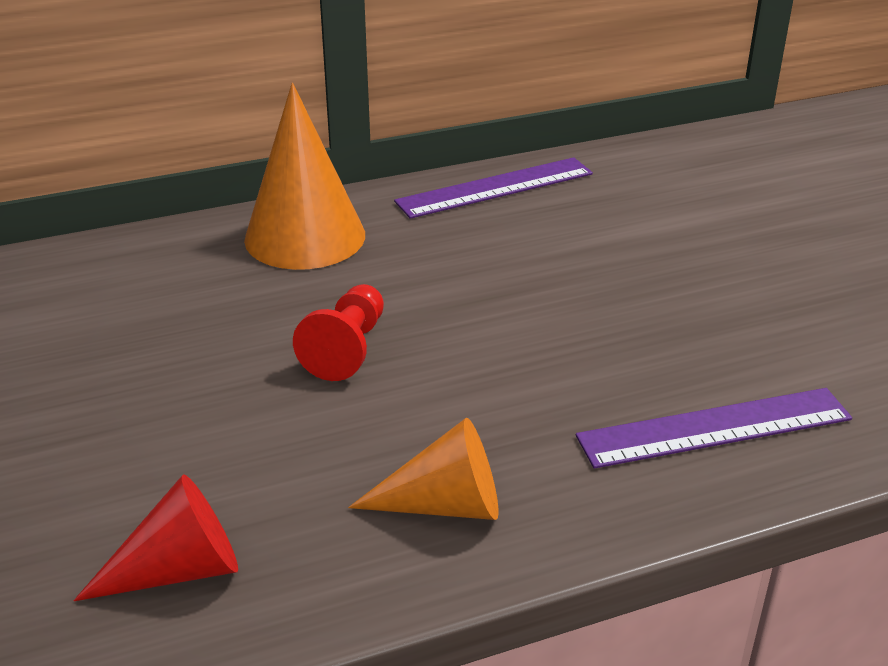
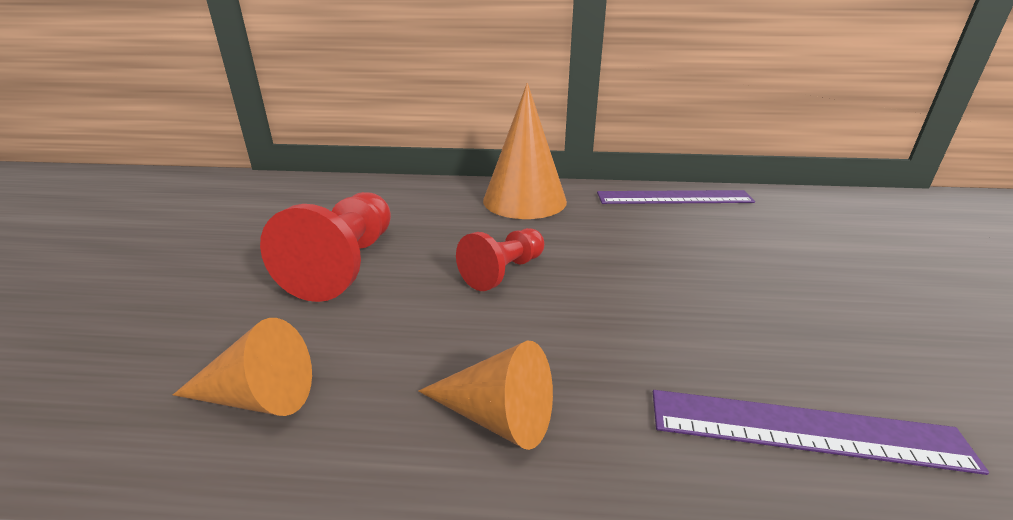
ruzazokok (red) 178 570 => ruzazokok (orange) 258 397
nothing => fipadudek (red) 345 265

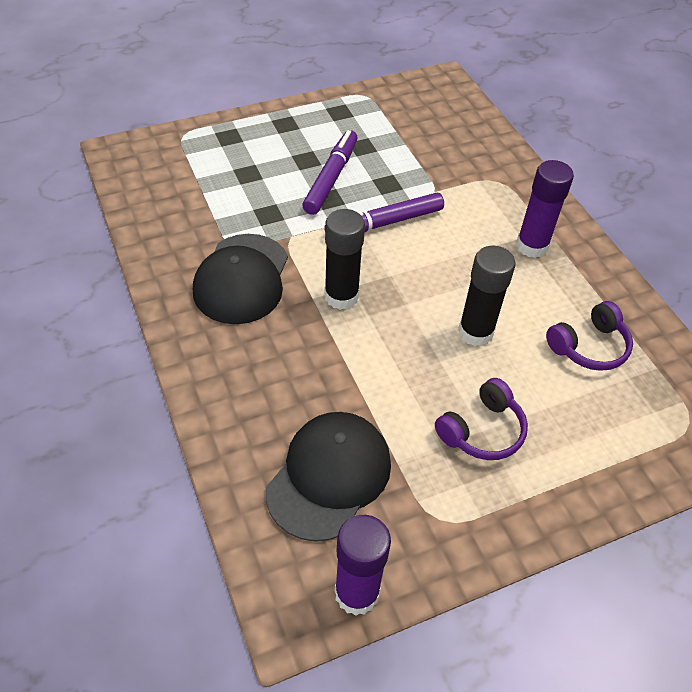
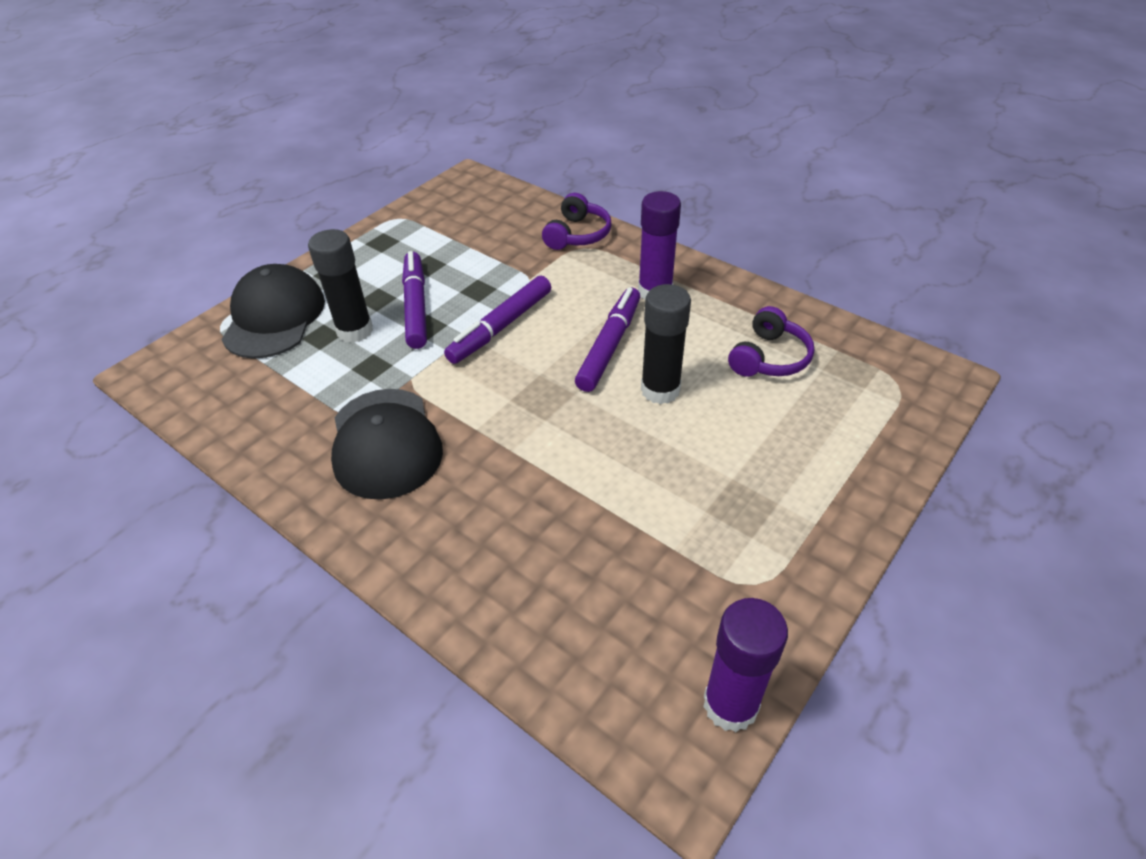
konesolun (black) 341 296 => konesolun (black) 355 331, shifted
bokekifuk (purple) 482 431 => bokekifuk (purple) 577 234, shifted
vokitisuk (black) 329 476 => vokitisuk (black) 274 317, shifted
nothing => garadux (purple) 609 346

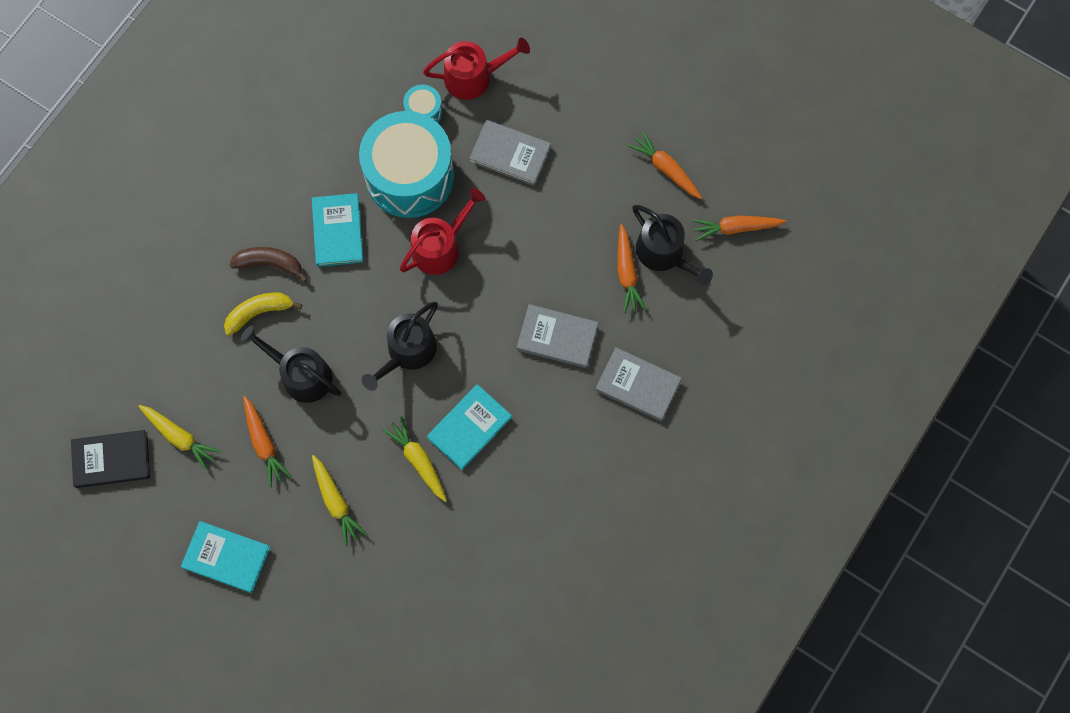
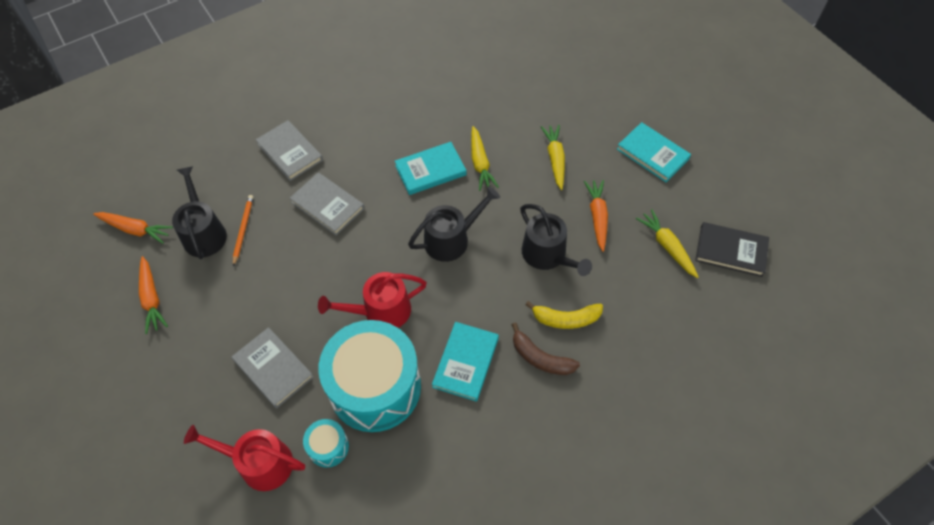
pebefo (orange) 627 273 => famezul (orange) 243 230

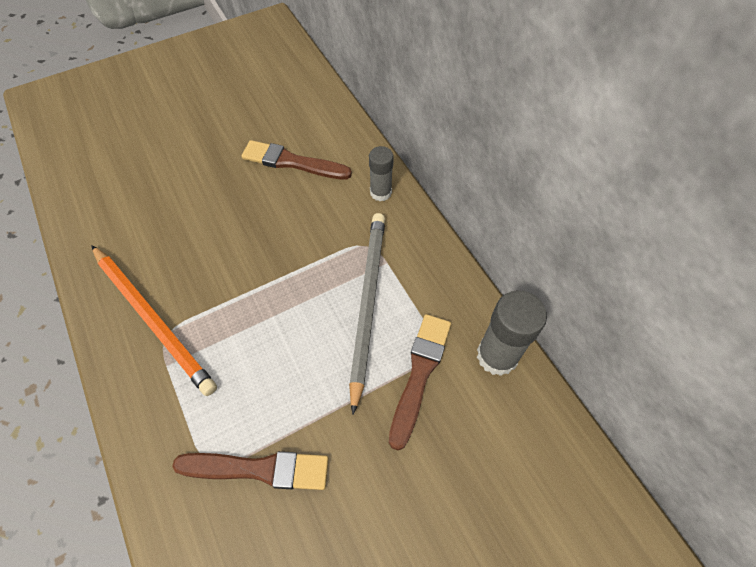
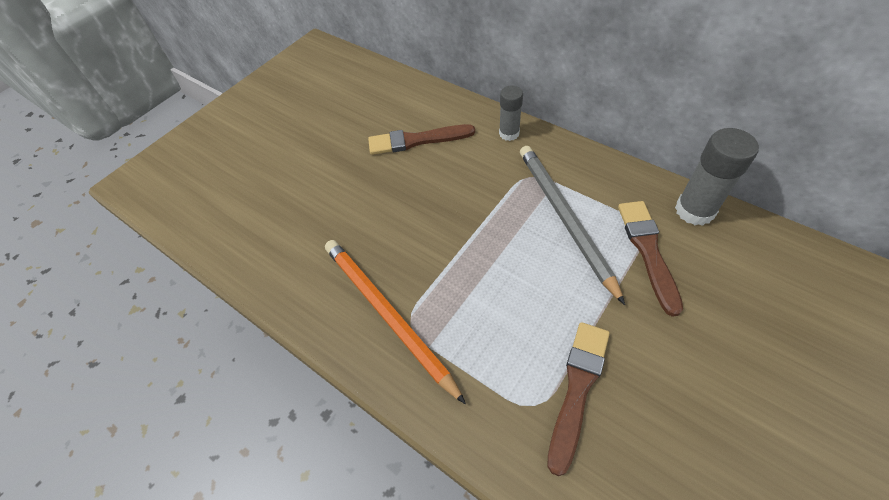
famezul (orange) 153 319 => famezul (orange) 387 314, 150 degrees counterclockwise
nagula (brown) 258 469 => nagula (brown) 577 389, 45 degrees counterclockwise

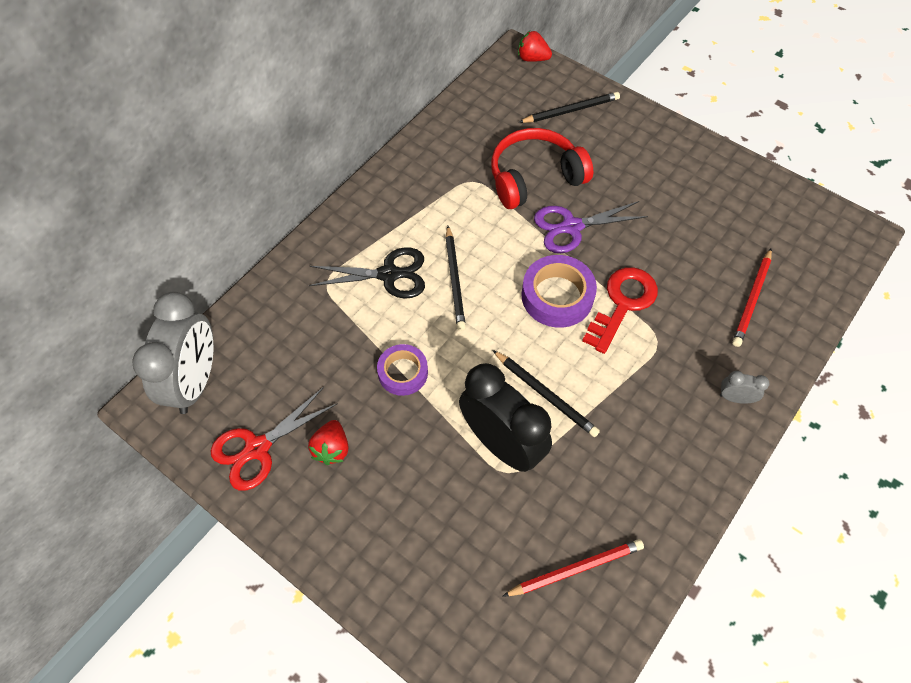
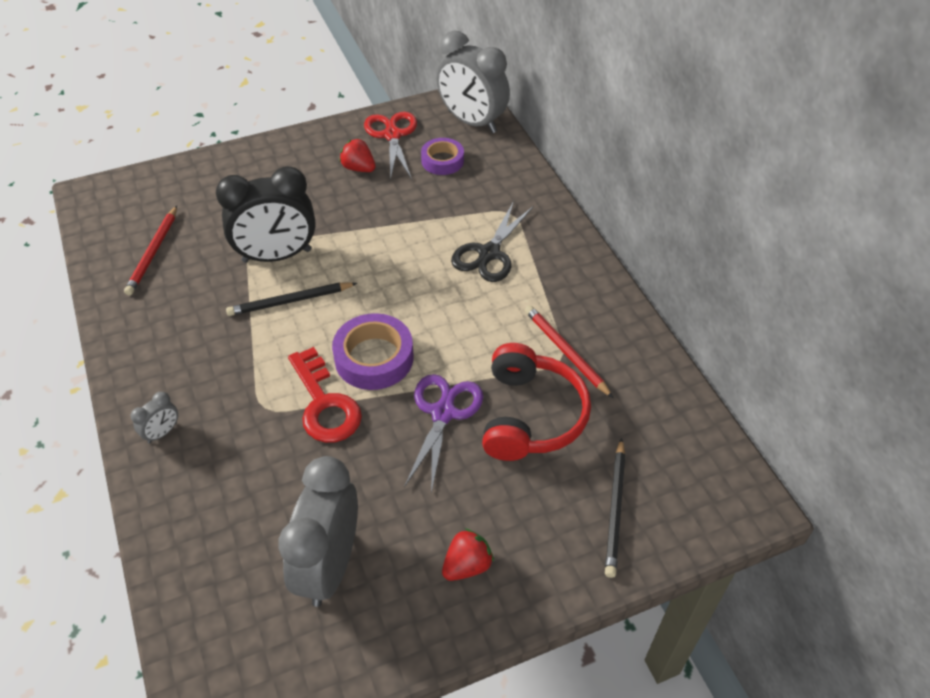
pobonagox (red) 532 58 => pobonagox (red) 467 565, shifted
famezul (black) 455 280 => nothing
famezul (red) 752 299 => famezul (red) 565 352, shifted
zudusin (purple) 403 373 => zudusin (purple) 442 161, shifted
nothing => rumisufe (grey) 329 565

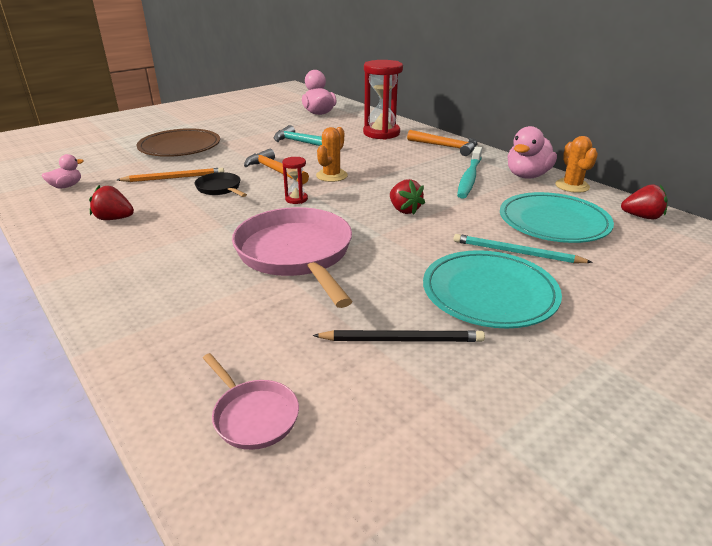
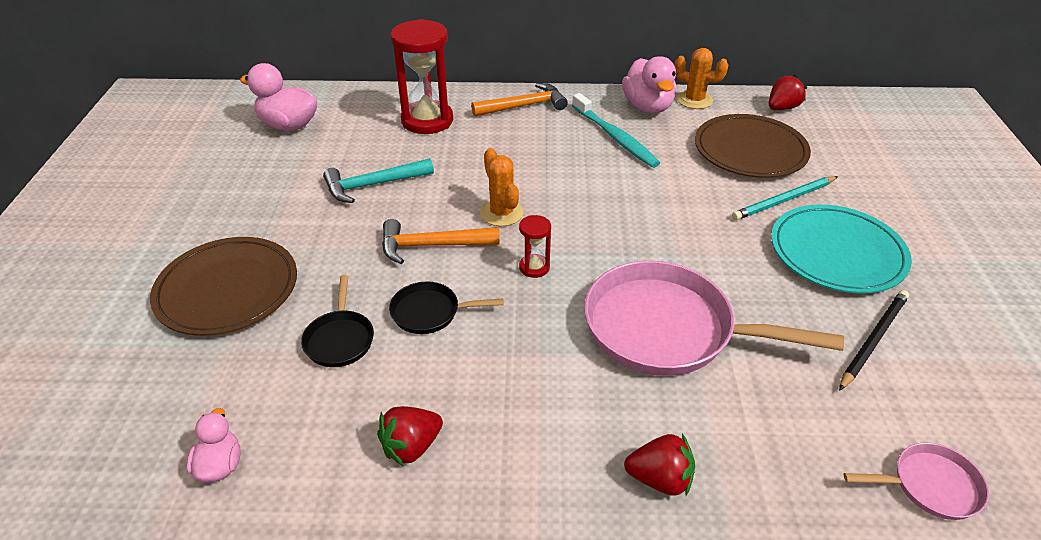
famezul (orange) 174 178 => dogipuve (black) 340 339
pobonagox (red) 404 210 => pobonagox (red) 660 479, shifted
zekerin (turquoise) 553 222 => zekerin (brown) 750 151

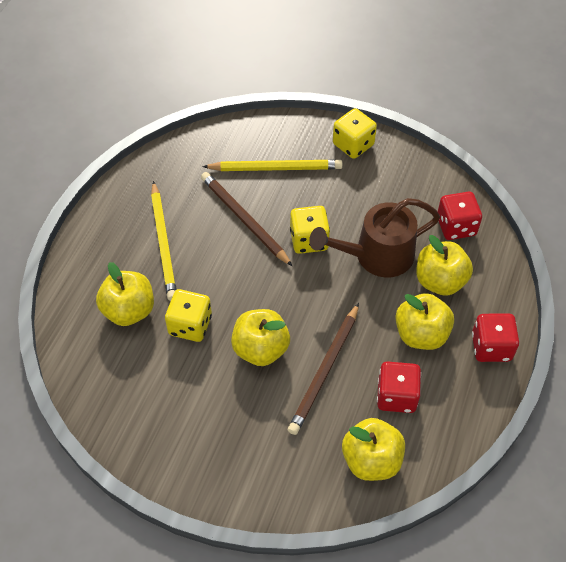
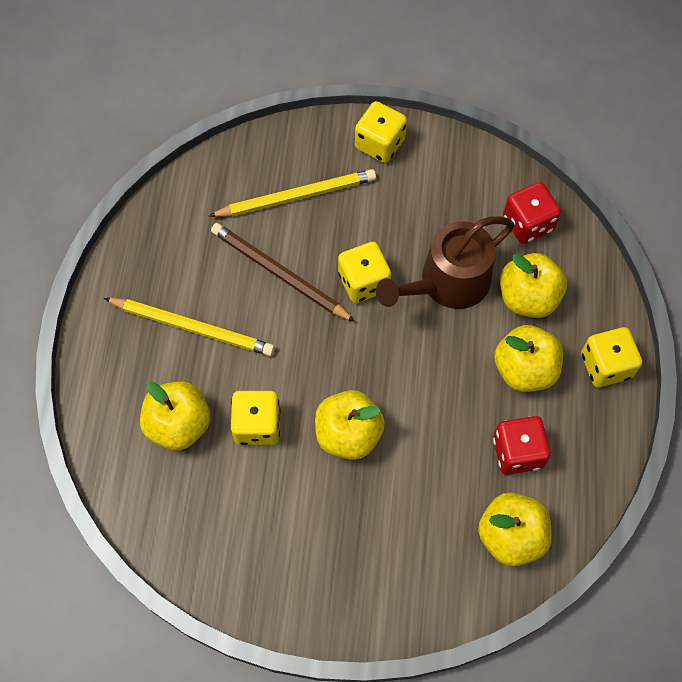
famezul (yellow) 164 243 => famezul (yellow) 192 327, 45 degrees counterclockwise
famezul (brown) 325 370 => nothing
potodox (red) 491 347 => potodox (yellow) 605 366

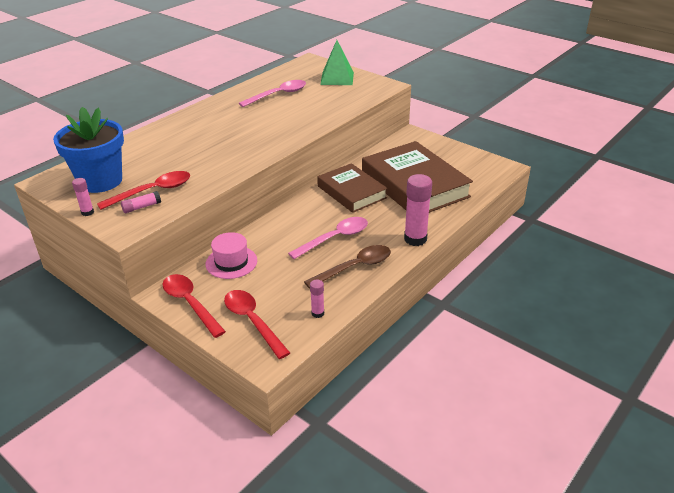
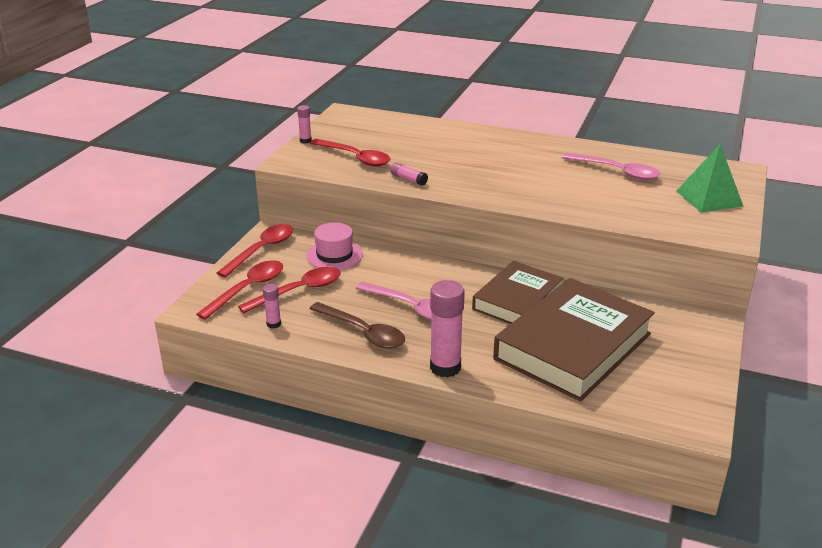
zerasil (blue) 100 181 => nothing
konesolun (pink) 141 207 => konesolun (pink) 408 179, shifted
nothing => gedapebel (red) 299 291

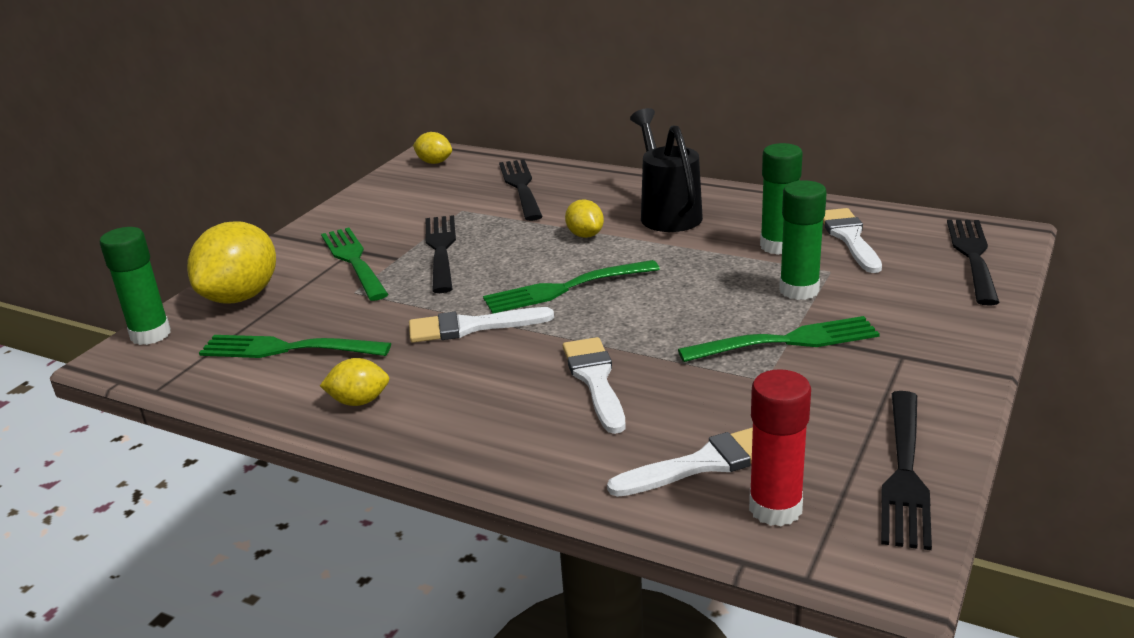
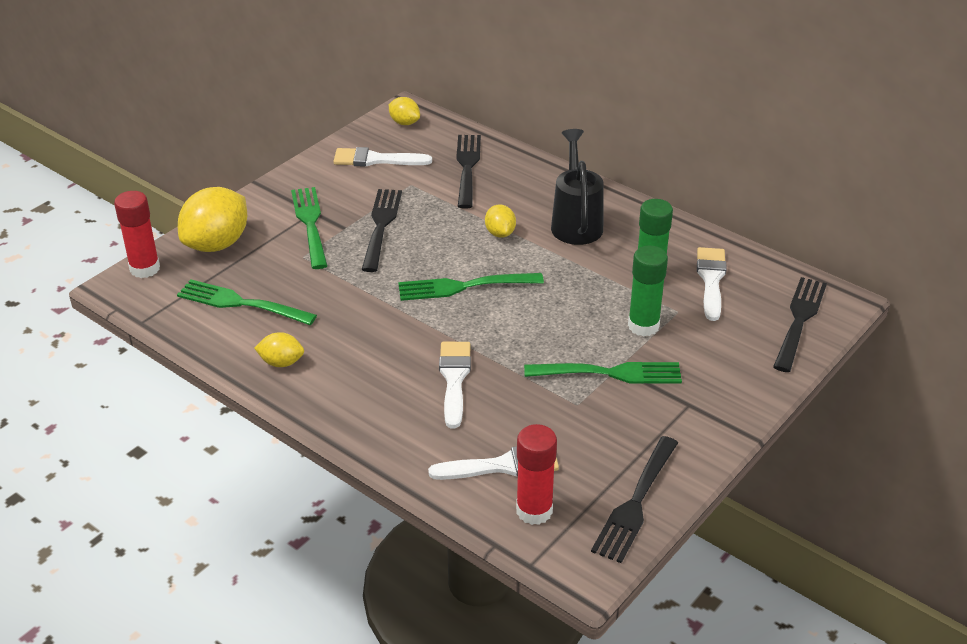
konesolun (green) 150 334 => konesolun (red) 145 269
nagula (white) 471 327 => nagula (white) 376 160, shifted

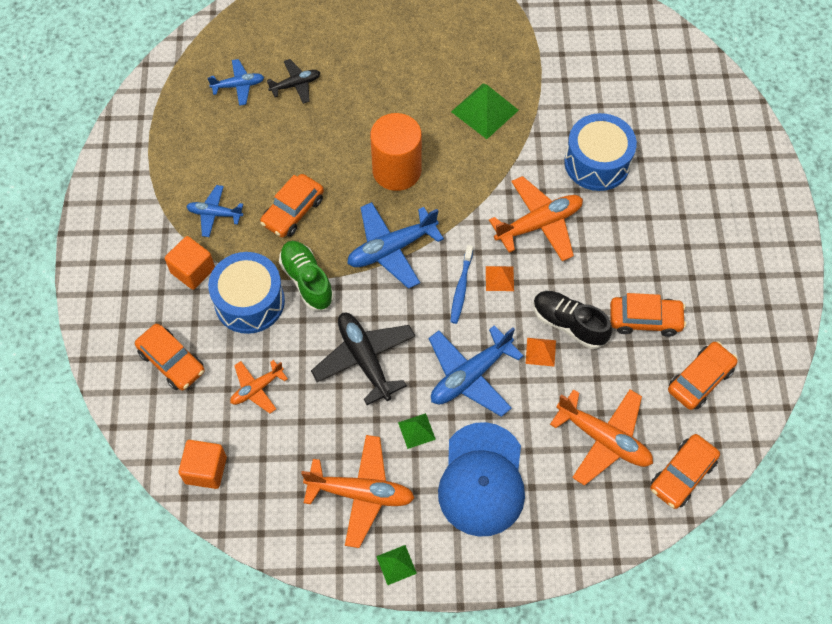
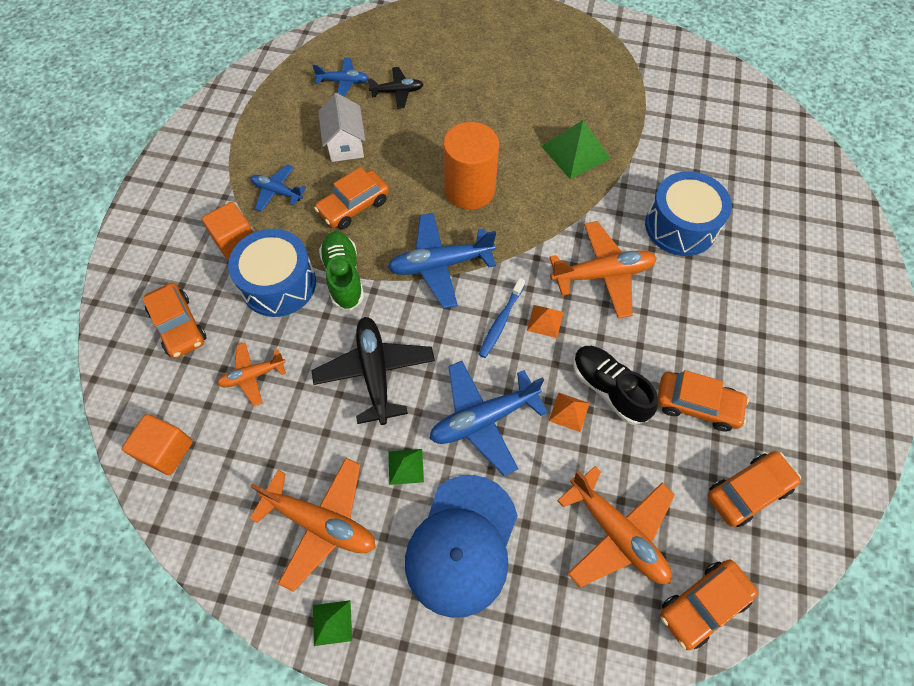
nothing => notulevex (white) 345 144

